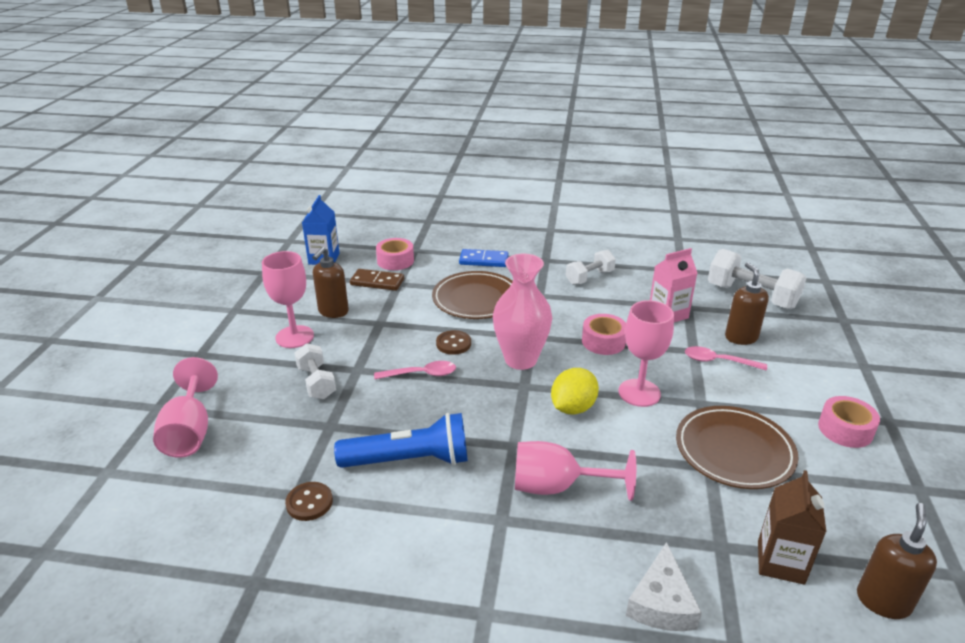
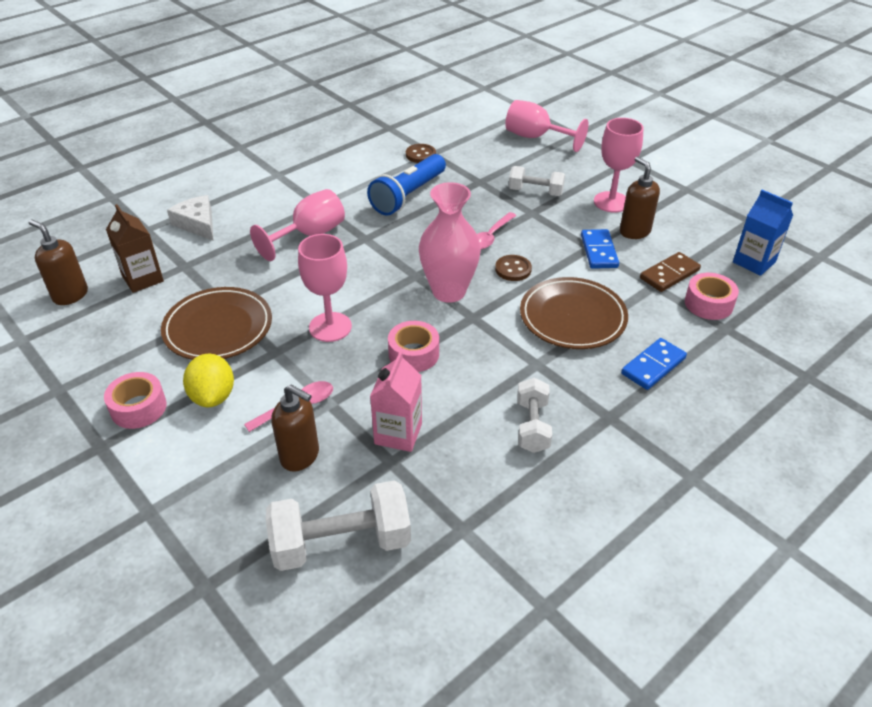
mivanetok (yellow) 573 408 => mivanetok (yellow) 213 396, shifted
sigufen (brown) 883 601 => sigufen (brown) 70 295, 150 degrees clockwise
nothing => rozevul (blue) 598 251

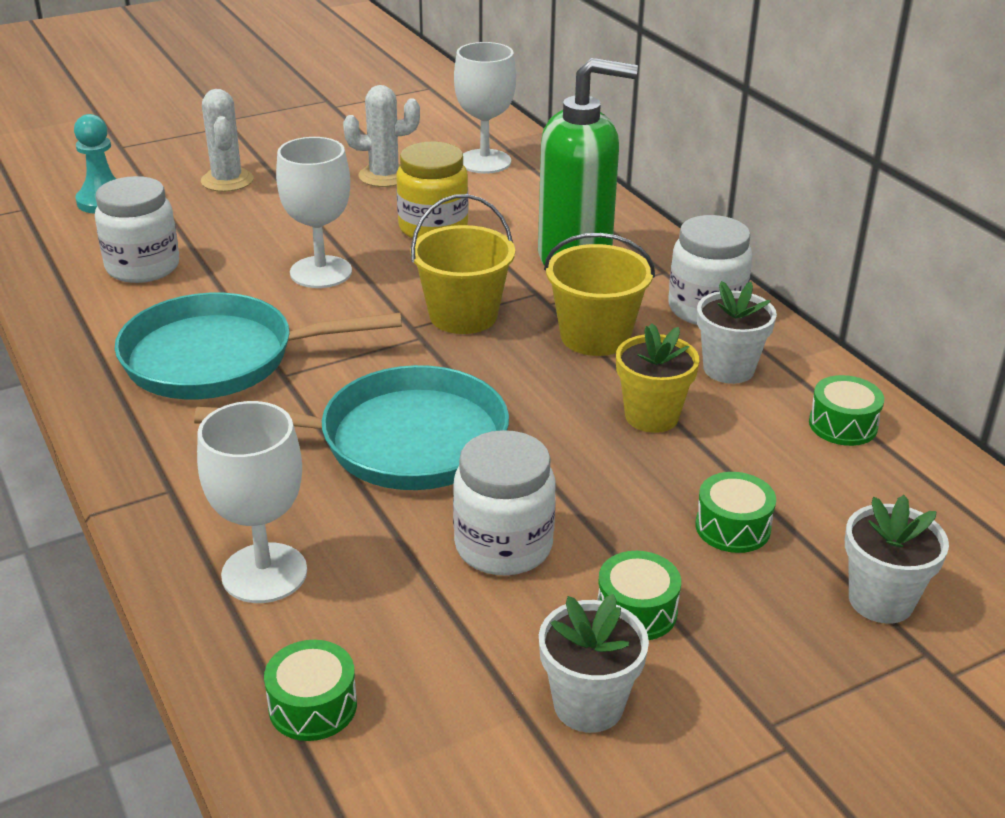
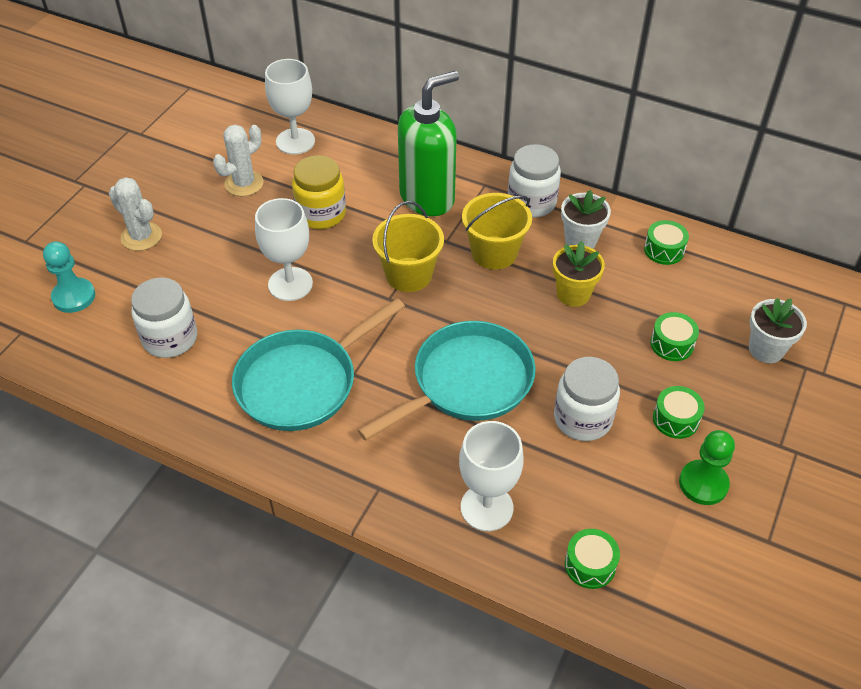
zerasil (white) 588 705 => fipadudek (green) 703 484

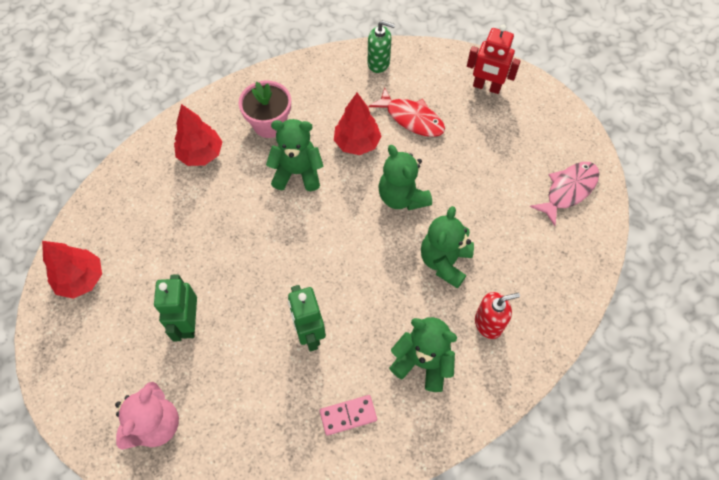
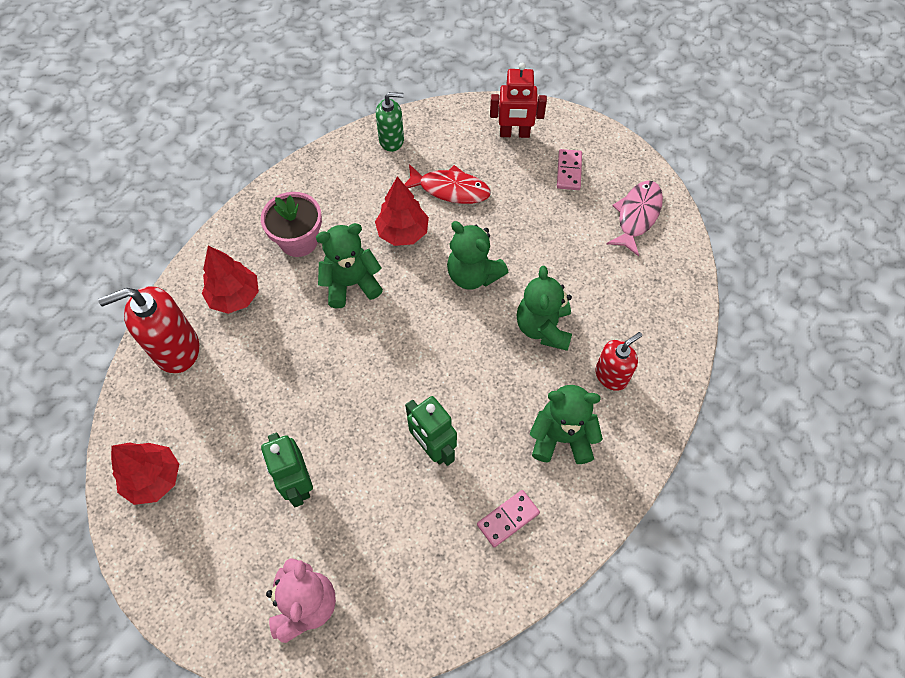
nothing => rozevul (pink) 569 171
nothing => sigufen (red) 176 349

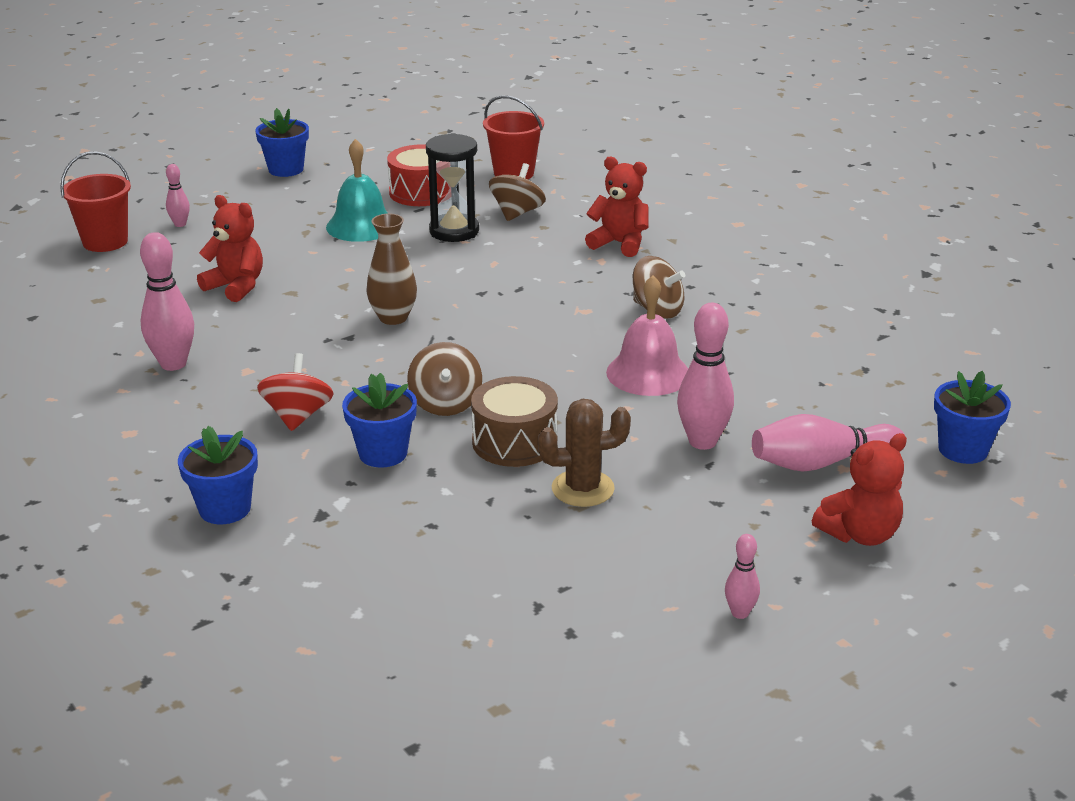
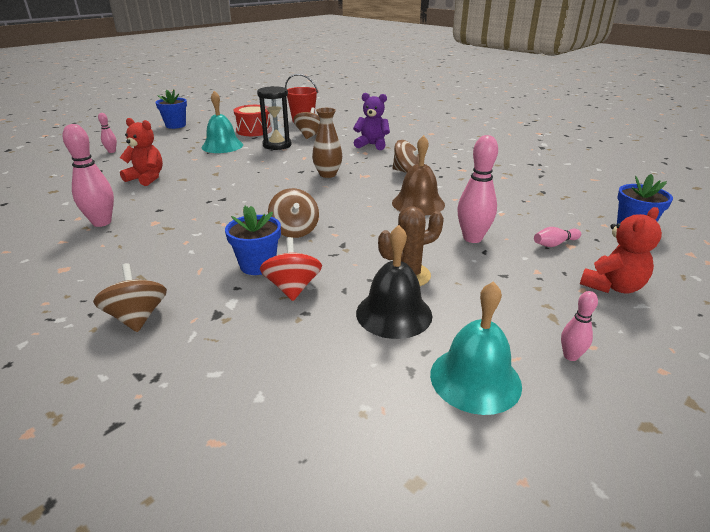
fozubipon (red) 105 242 => nothing
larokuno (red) 619 243 => larokuno (purple) 372 145
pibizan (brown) 393 318 => pibizan (brown) 327 174, shifted
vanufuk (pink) 648 373 => vanufuk (brown) 418 203
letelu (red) 298 416 => letelu (red) 292 288, shifted
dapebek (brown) 514 442 => nothing
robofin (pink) 821 463 => robofin (pink) 554 244, x0.53
zerasil (blue) 225 509 => letelu (brown) 137 317
nothing => vanufuk (black) 394 313
nothing => vanufuk (turquoise) 475 379

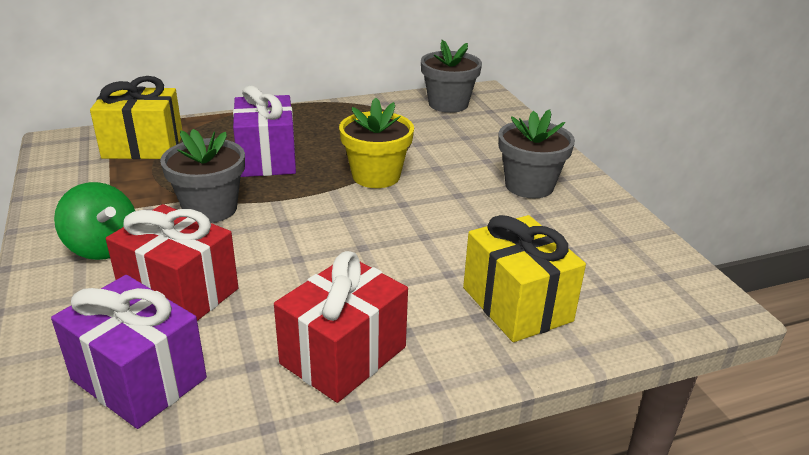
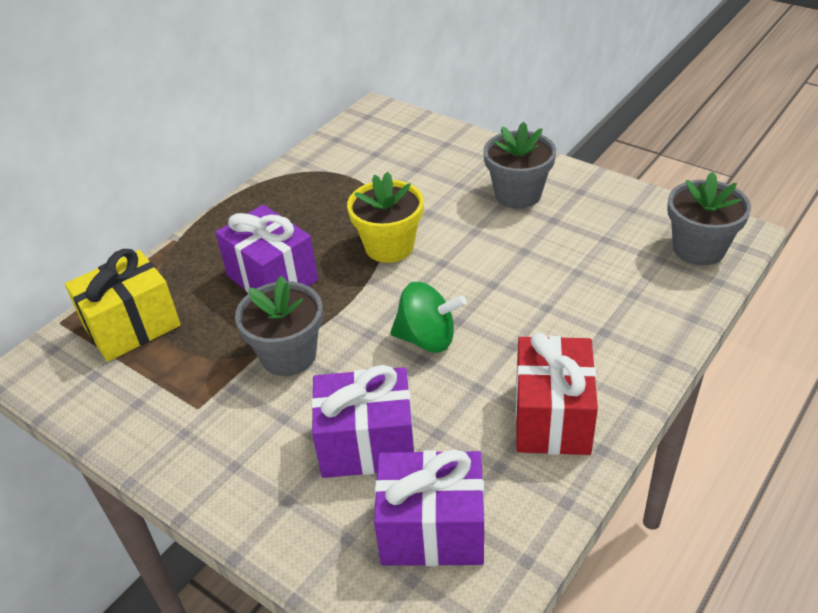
zerasil (grey) 448 104 => zerasil (grey) 698 249, shifted
letelu (green) 103 247 => letelu (green) 427 339, shifted
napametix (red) 179 292 => napametix (purple) 367 444
napametix (yellow) 516 304 => nothing

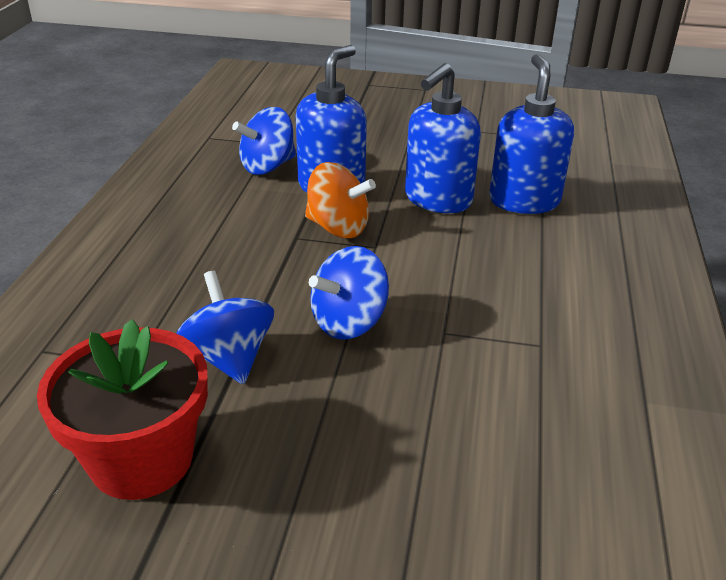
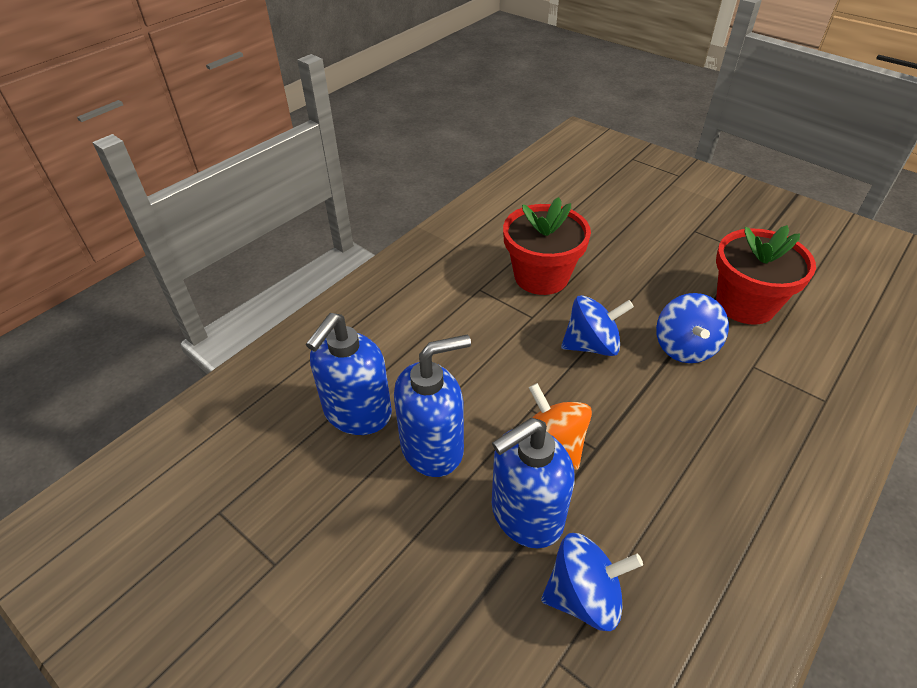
nothing => zerasil (red) 541 276

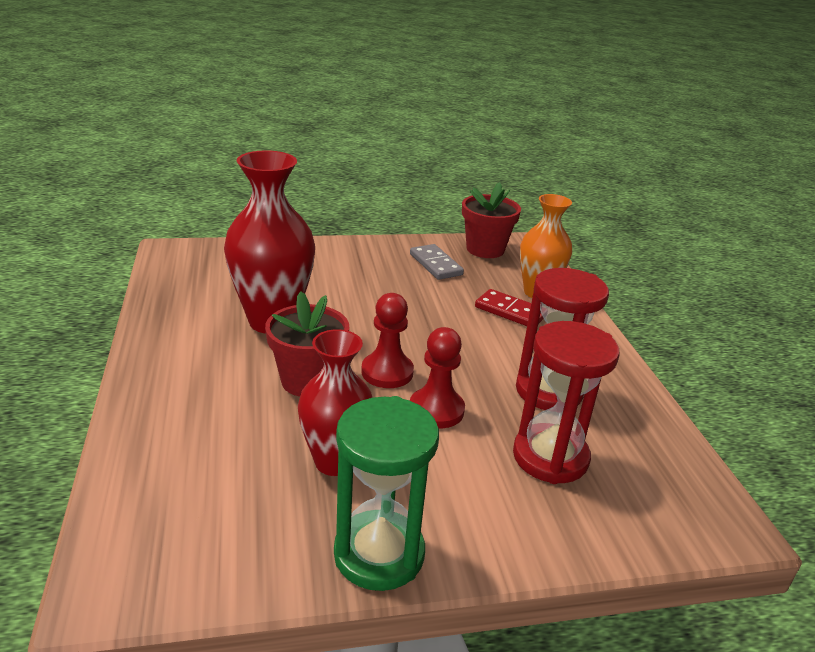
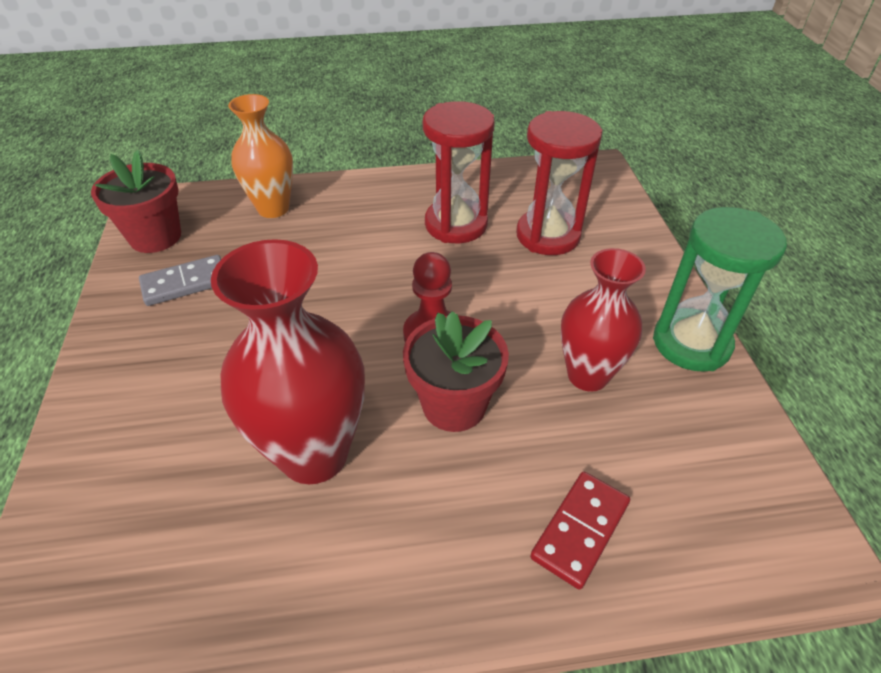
rozevul (red) 510 311 => rozevul (red) 580 530, shifted
fipadudek (red) 436 410 => nothing

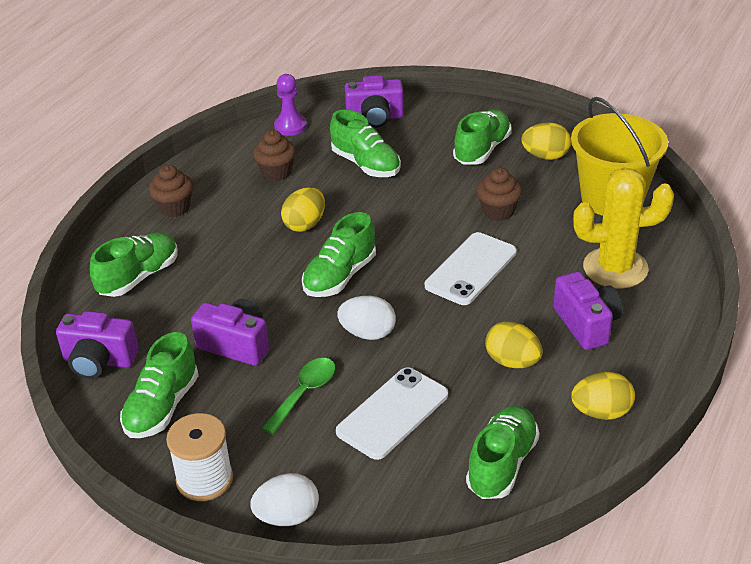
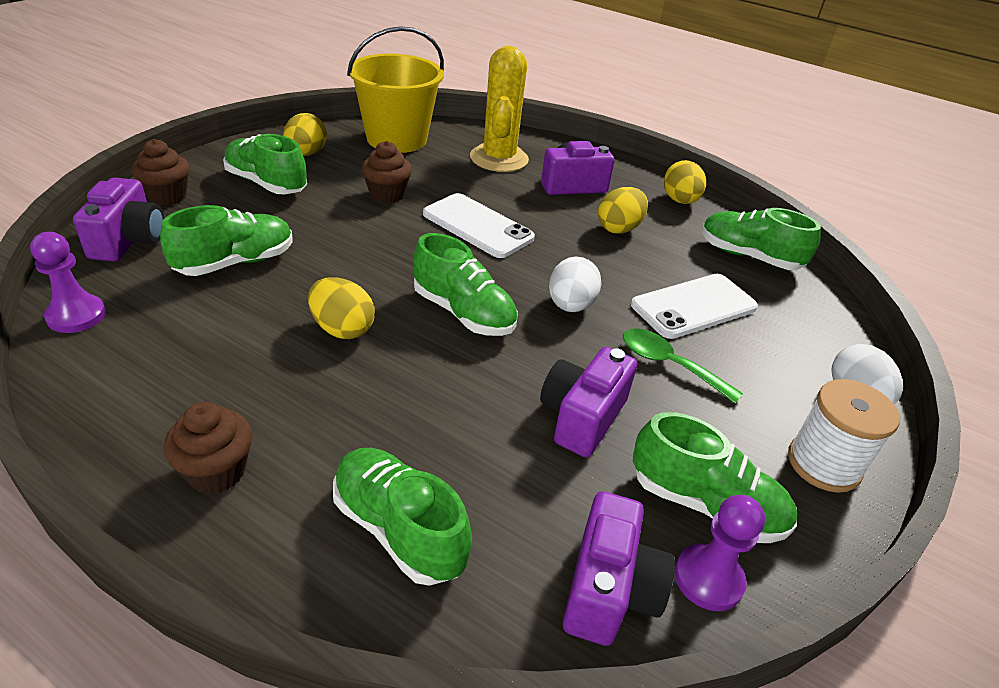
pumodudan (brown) 276 172 => pumodudan (brown) 167 196, shifted
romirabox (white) 392 413 => romirabox (white) 694 306, 75 degrees counterclockwise
nothing => fipadudek (purple) 708 579

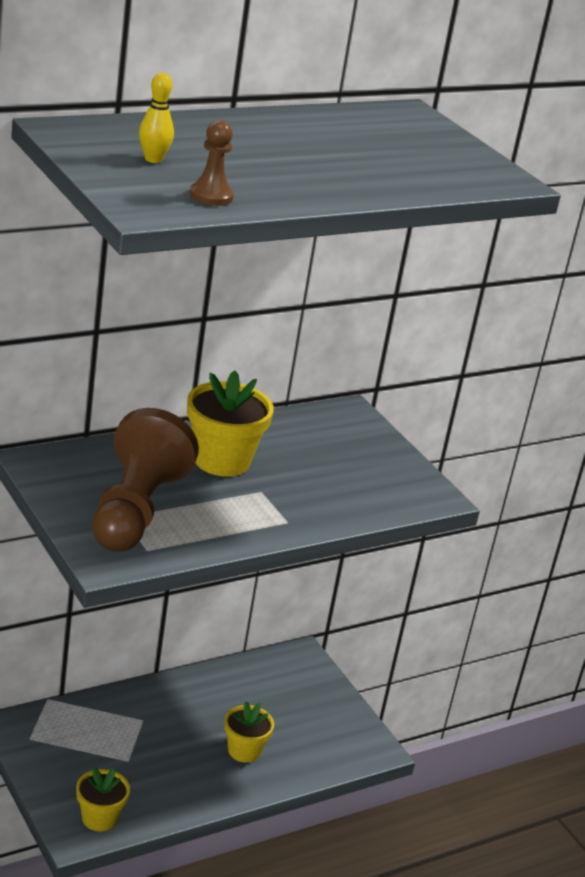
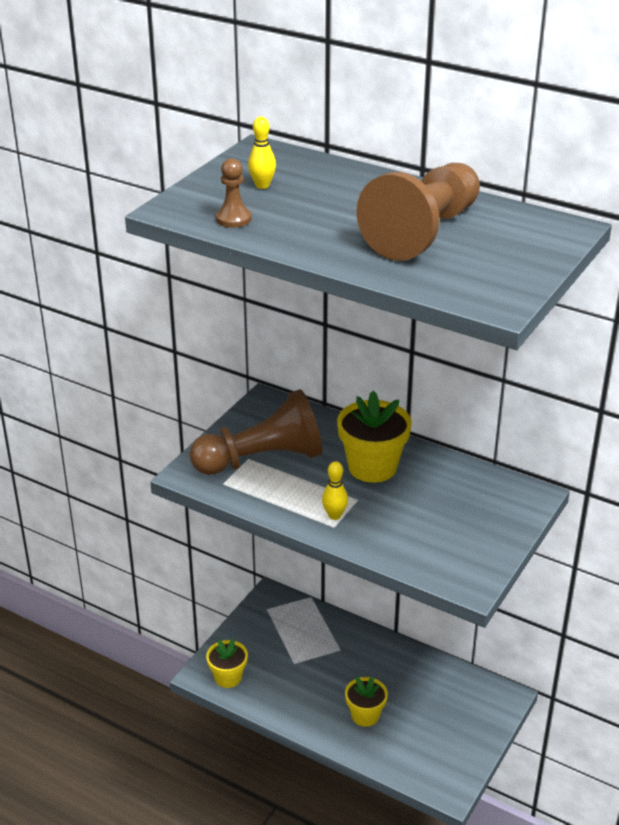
nothing => fipadudek (brown) 423 233
nothing => robofin (yellow) 334 515

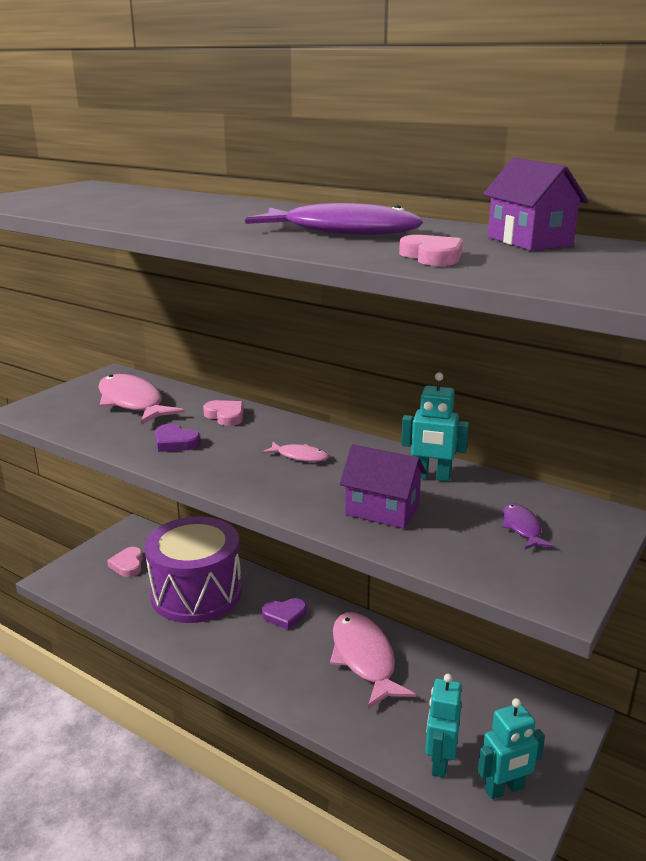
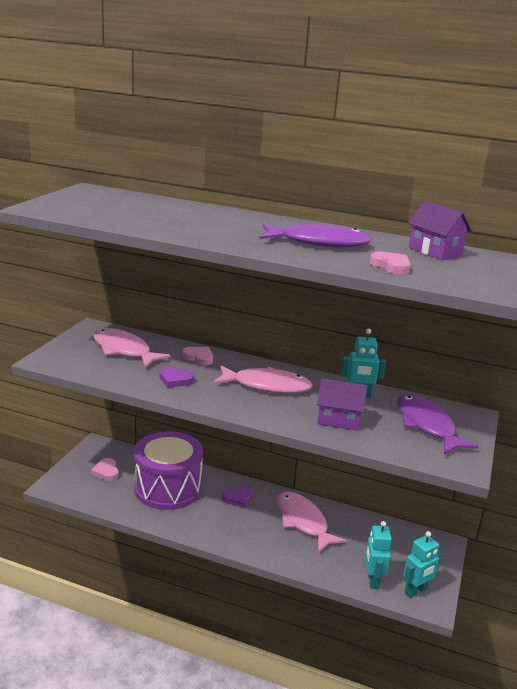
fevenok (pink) 299 456 => fevenok (pink) 267 386, x2.13
fevenok (purple) 522 528 => fevenok (purple) 426 425, x2.13

